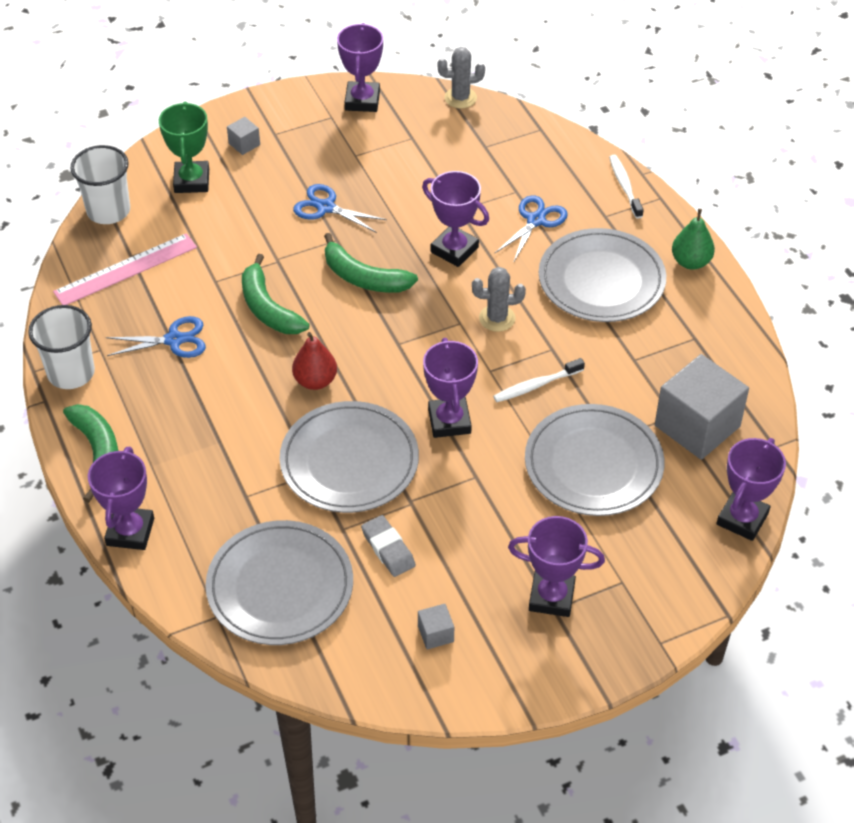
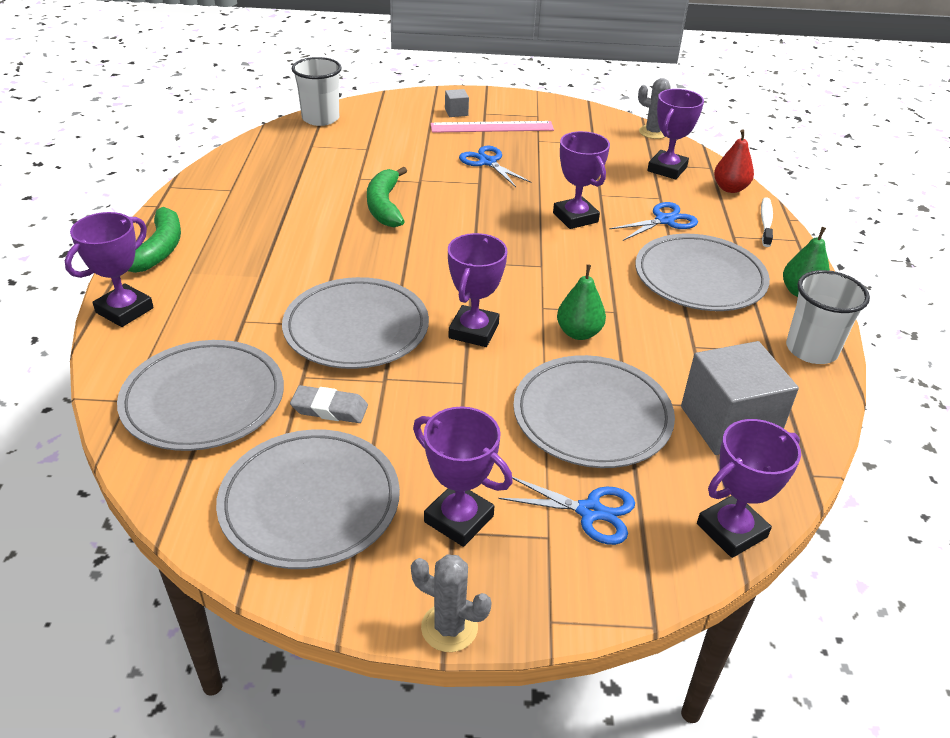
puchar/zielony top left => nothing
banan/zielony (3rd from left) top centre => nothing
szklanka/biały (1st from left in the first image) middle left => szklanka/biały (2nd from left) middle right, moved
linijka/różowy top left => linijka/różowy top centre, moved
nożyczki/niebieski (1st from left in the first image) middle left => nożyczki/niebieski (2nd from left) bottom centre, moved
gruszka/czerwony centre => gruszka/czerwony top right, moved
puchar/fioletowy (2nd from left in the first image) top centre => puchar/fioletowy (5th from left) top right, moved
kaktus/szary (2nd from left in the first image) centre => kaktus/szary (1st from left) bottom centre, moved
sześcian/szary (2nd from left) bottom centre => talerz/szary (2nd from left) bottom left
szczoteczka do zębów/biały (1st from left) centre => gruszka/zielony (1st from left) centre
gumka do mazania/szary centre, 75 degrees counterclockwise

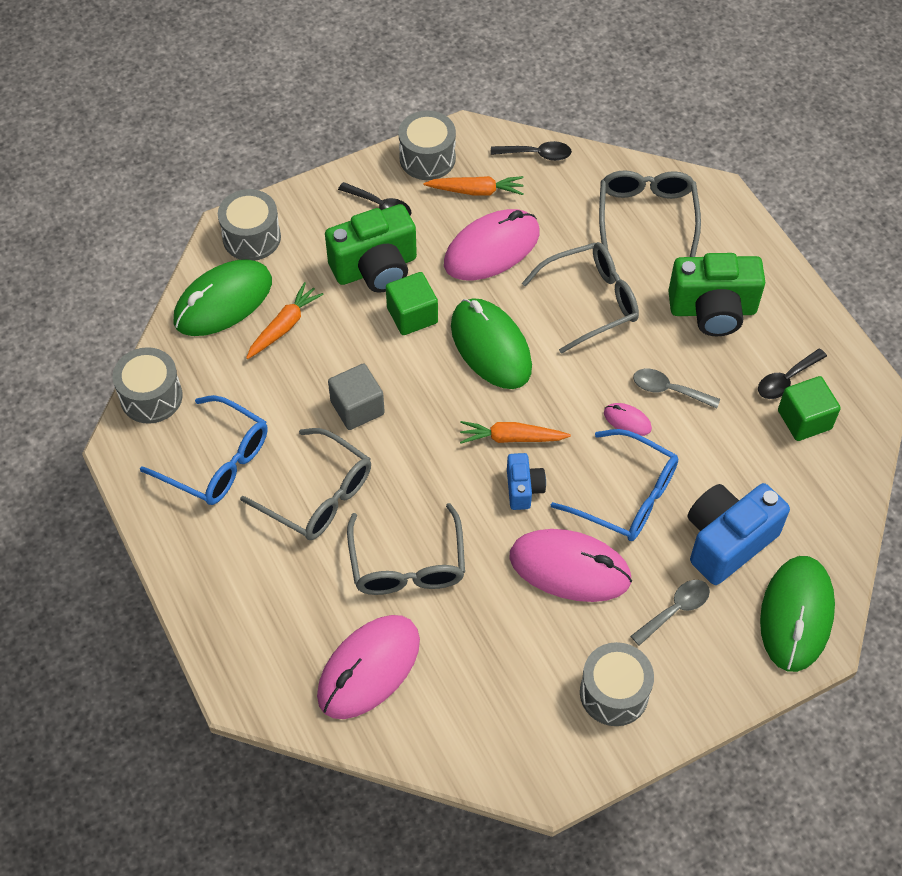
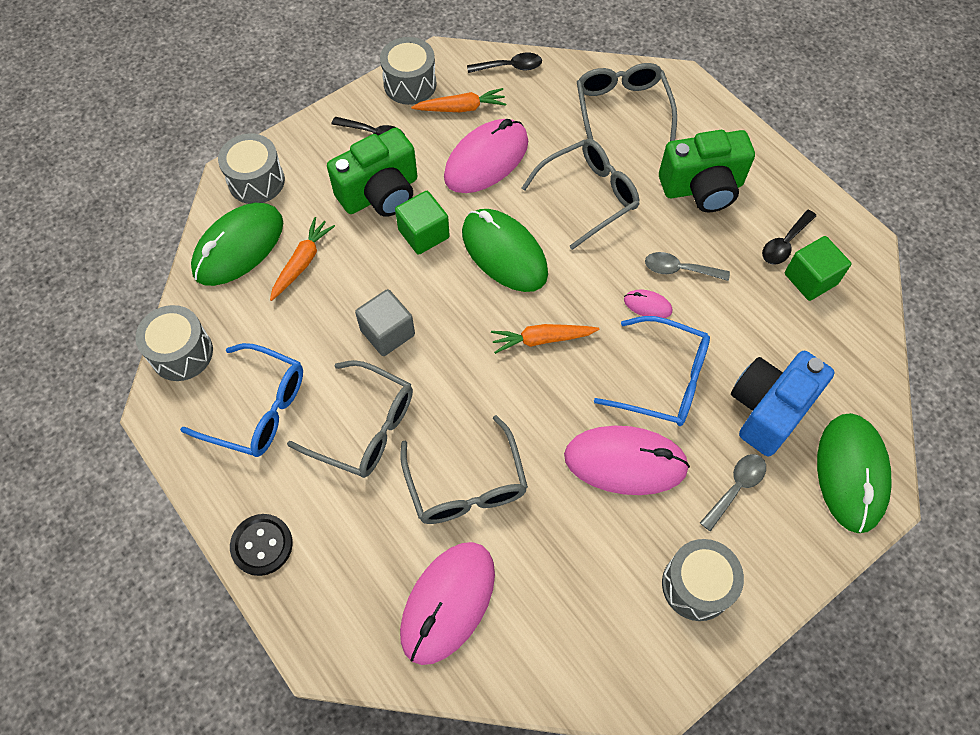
aparat fotograficzny/niebieski (1st from left) centre => nothing
nothing => guzik/czarny bottom left

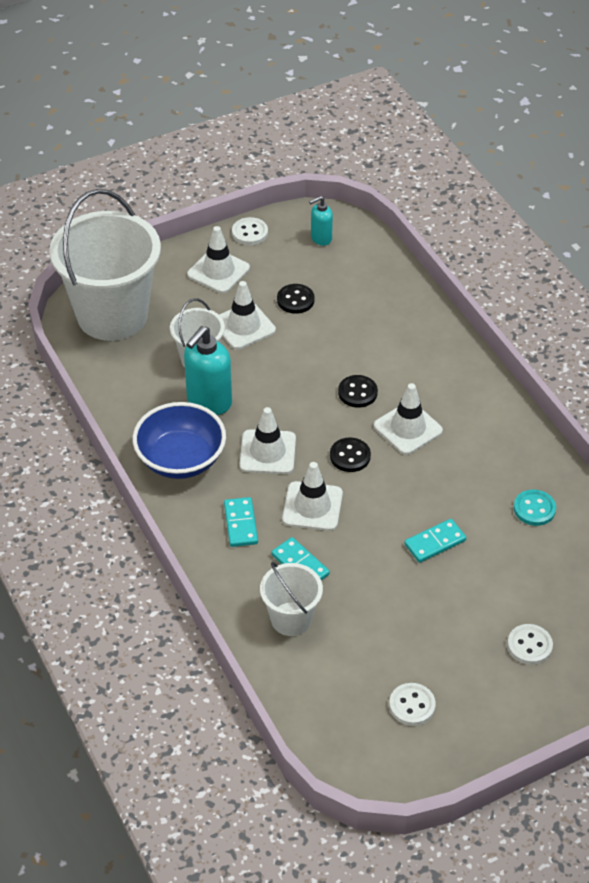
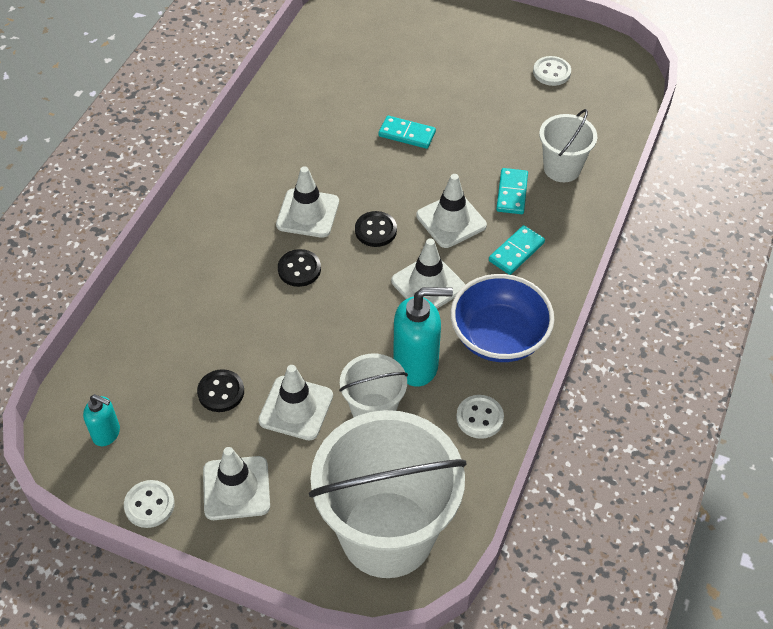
guzik/turkusowy middle right => nothing
guzik/biały (3rd from left in the first image) bottom right => guzik/biały (2nd from left) centre, moved

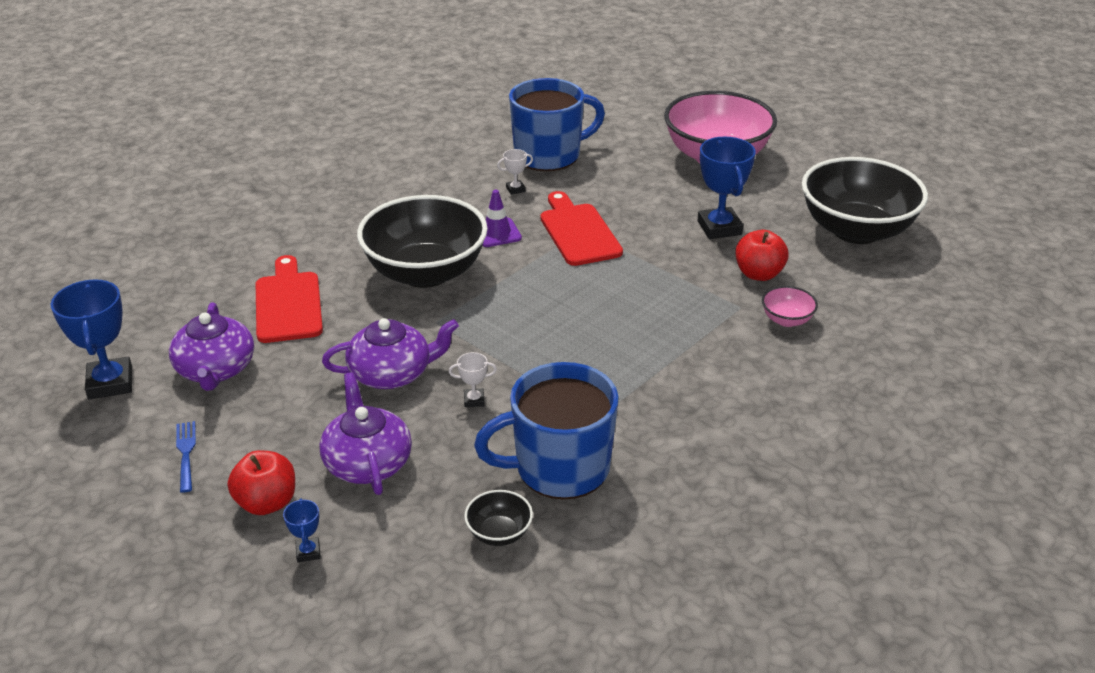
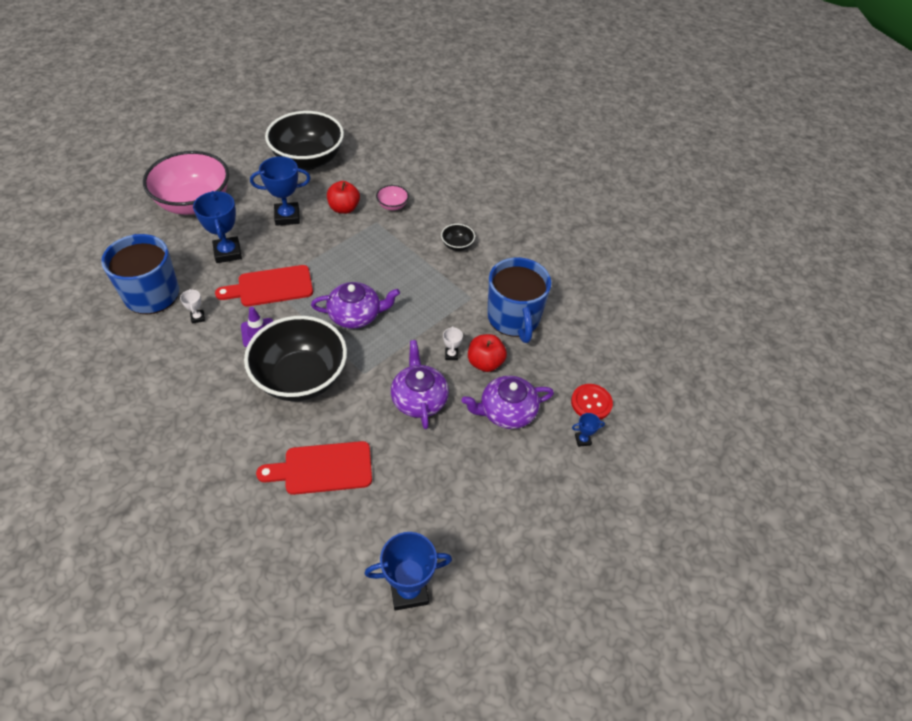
widelec/niebieski bottom left => nothing
nothing => puchar/niebieski (1st from left) top left
nothing => guzik/czerwony centre
imbryk/fioletowy (1st from left) middle left => imbryk/fioletowy (1st from left) centre, moved
jabłko/czerwony (1st from left in the first image) bottom left => jabłko/czerwony (2nd from left) centre, moved
miska/czarny (2nd from left in the first image) bottom centre => miska/czarny (3rd from left) top centre, moved

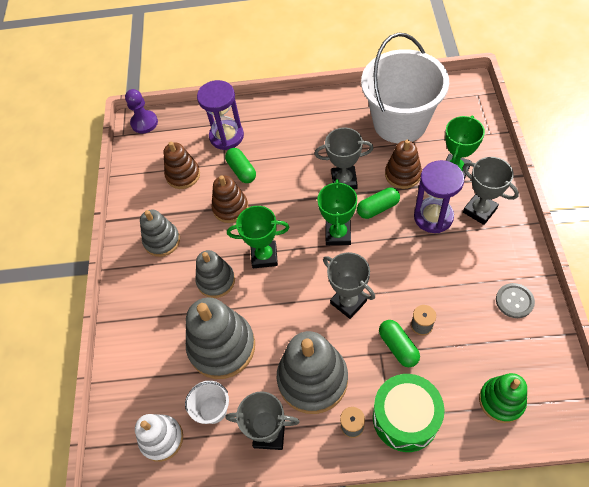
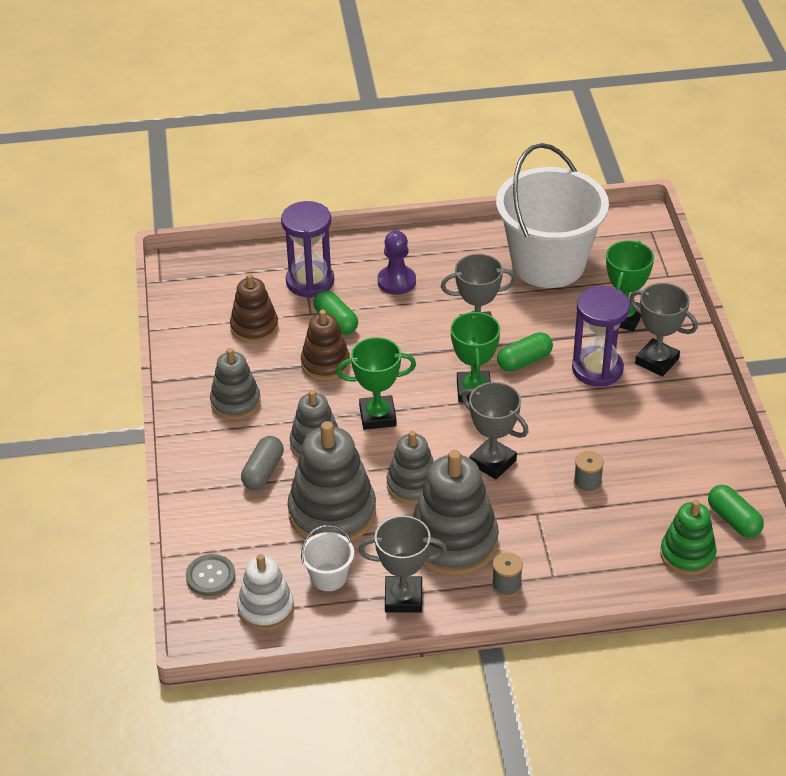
bęben/zielony bottom right => nothing
zabawka nakładanka/brązowy (3rd from left) middle right => nothing
nothing => kapsułka/szary centre
nothing => zabawka nakładanka/szary (4th from left) centre
pionek/fioletowy top left => pionek/fioletowy centre, moved
kapsułka/zielony (3rd from left) bottom right => kapsułka/zielony (3rd from left) middle right, moved
guzik/szary middle right => guzik/szary bottom left, moved

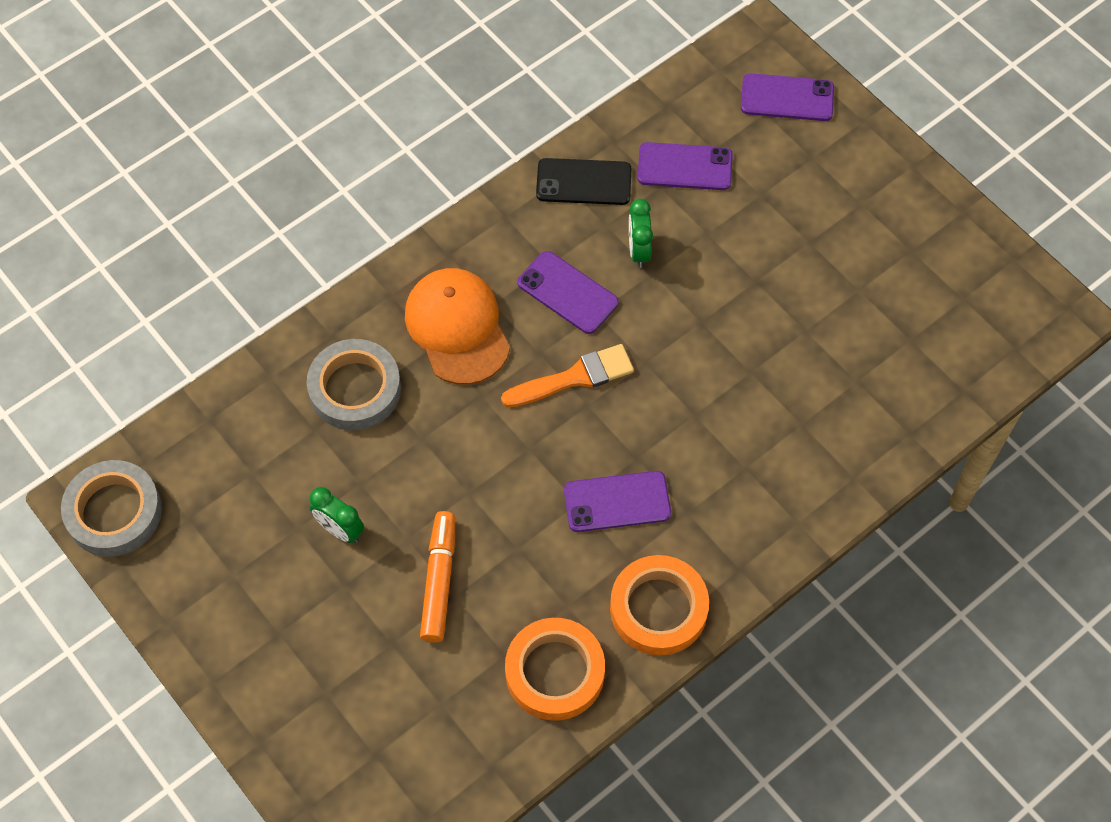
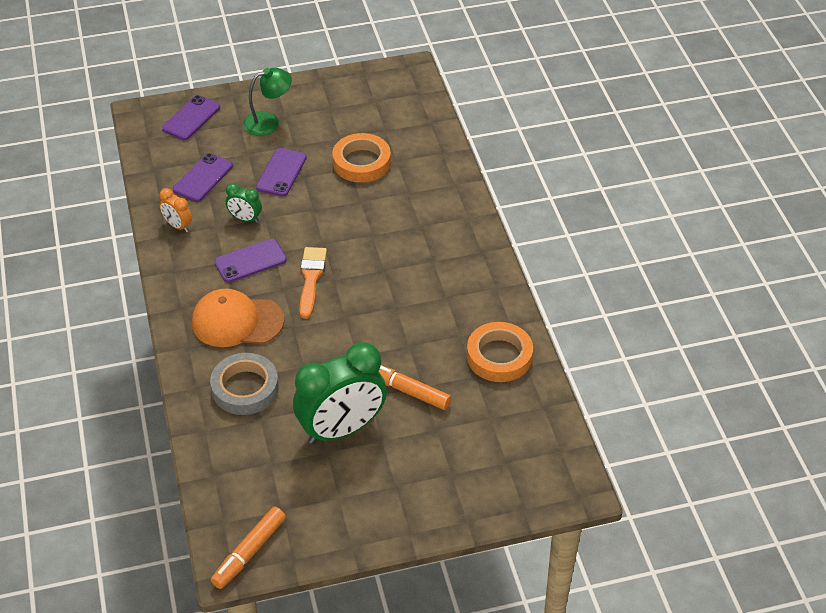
nothing => lampka/zielony top left
telefon/fioletowy (2nd from left in the first image) centre => telefon/fioletowy (4th from left) top centre, moved
taśma klejąca/pomarańczowy (2nd from left in the first image) bottom centre => taśma klejąca/pomarańczowy (1st from left) top centre, moved
taśma klejąca/szary (1st from left) middle left => flamaster/pomarańczowy (1st from left) bottom left
telefon/czarny top centre => budzik/pomarańczowy middle left
budzik/zielony (1st from left in the first image) middle left => budzik/zielony (2nd from left) centre, x2.25

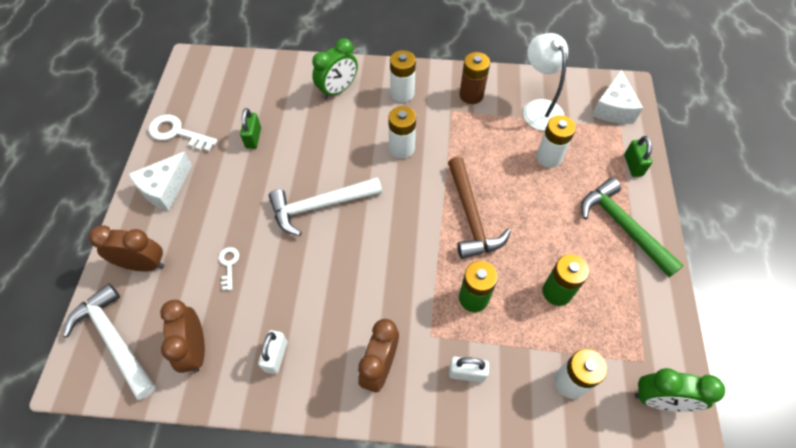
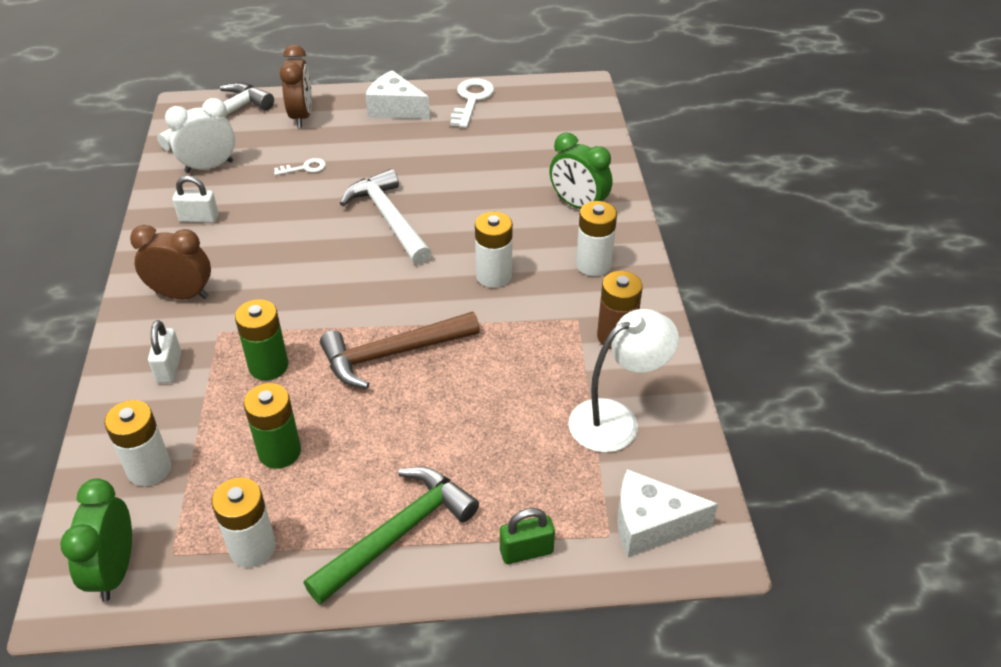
kłódka/zielony (1st from left) top left => nothing
bateria/biały (3rd from left in the first image) top right => bateria/biały (2nd from left) bottom left, moved
budzik/brązowy (2nd from left) bottom left => budzik/biały top left

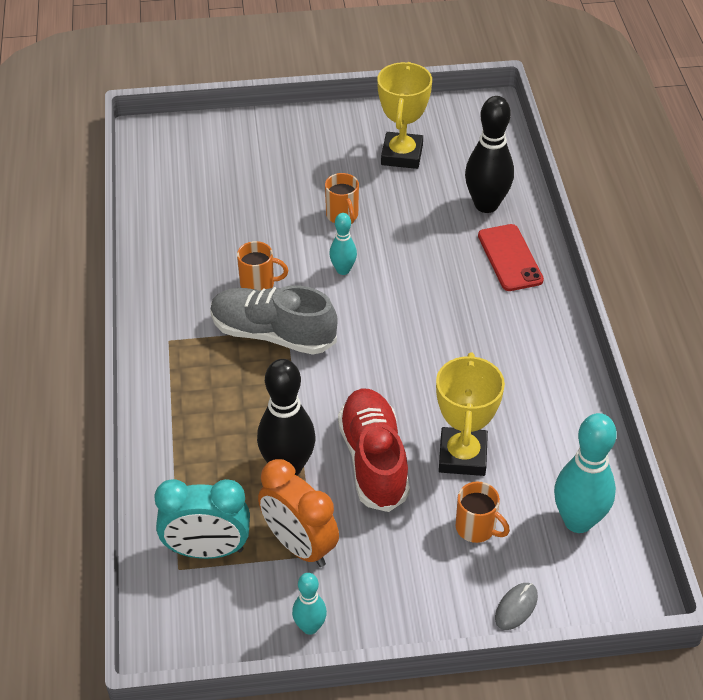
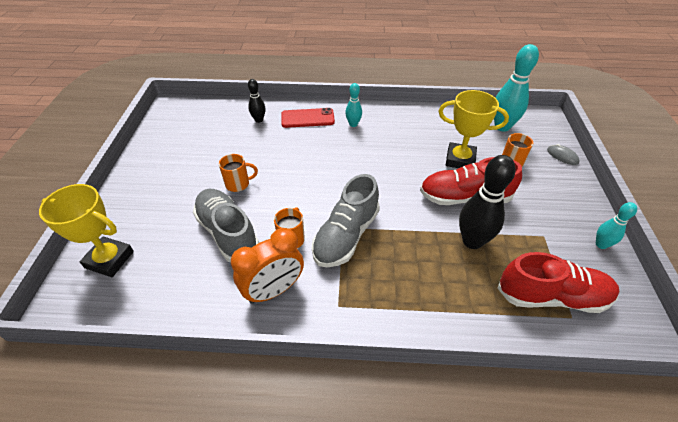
nothing => but/szary (1st from left) centre
budzik/pomarańczowy bottom centre => budzik/pomarańczowy centre, moved
kręgiel/turkusowy (2nd from left in the first image) centre => kręgiel/turkusowy (1st from left) top centre, moved
puchar/żółty (1st from left) top centre => puchar/żółty (1st from left) middle left, moved
budzik/turkusowy bottom left => but/czerwony (2nd from left) bottom right
kręgiel/czarny (2nd from left in the first image) top right => kręgiel/czarny (1st from left) top centre, x0.54

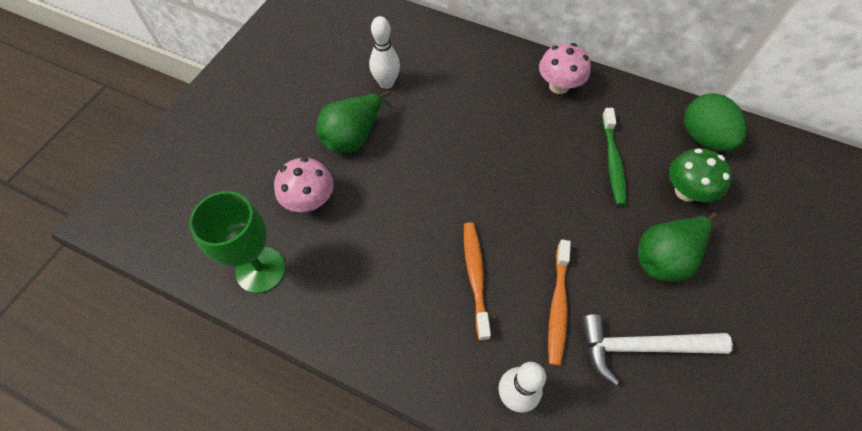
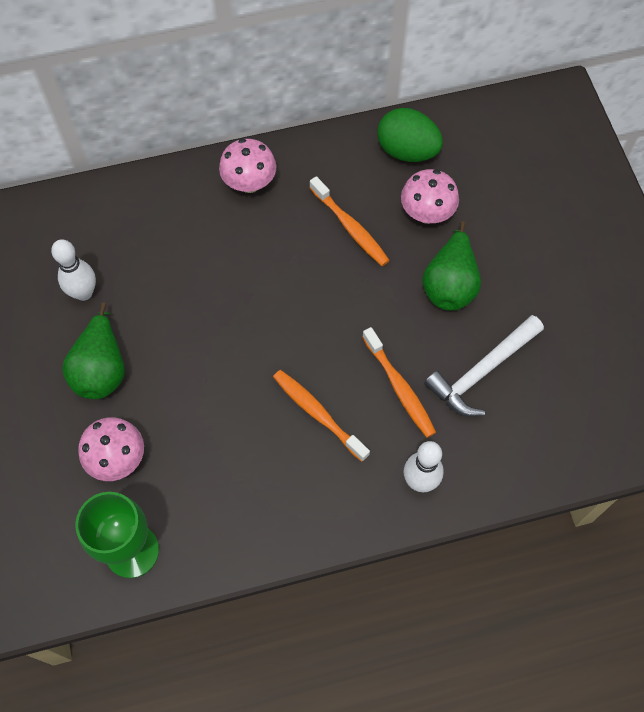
szczoteczka do zębów/zielony middle right => szczoteczka do zębów/pomarańczowy (2nd from left) top centre
grzyb/zielony middle right => grzyb/różowy (3rd from left) top right

